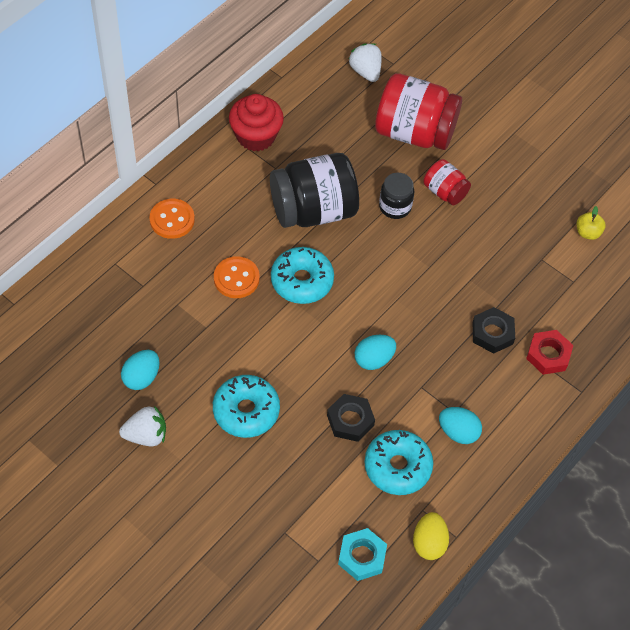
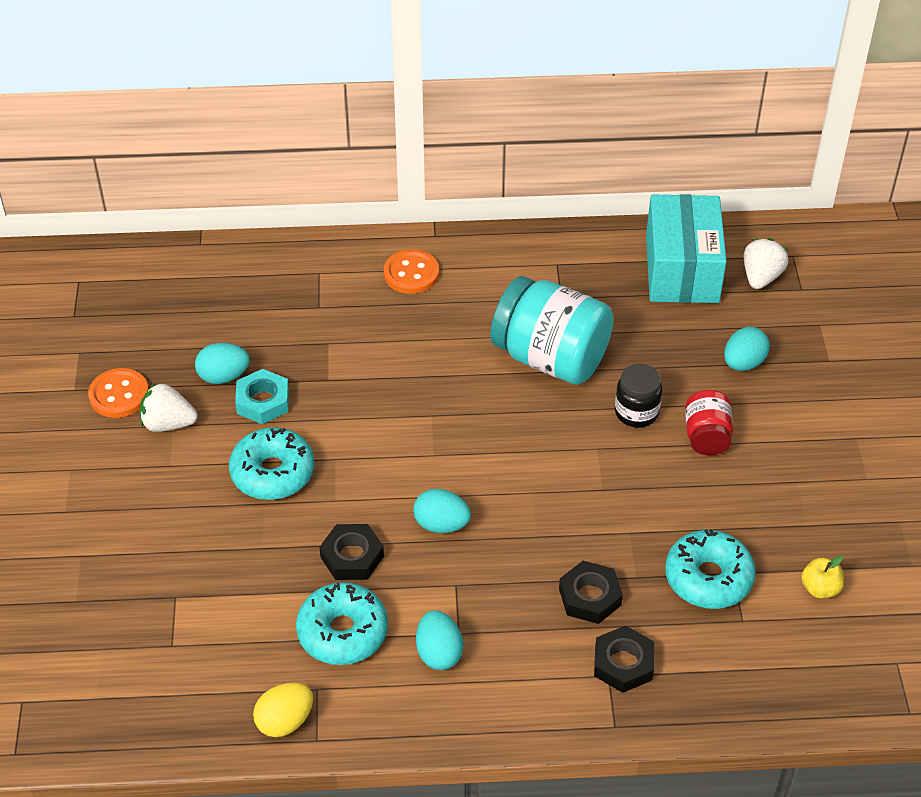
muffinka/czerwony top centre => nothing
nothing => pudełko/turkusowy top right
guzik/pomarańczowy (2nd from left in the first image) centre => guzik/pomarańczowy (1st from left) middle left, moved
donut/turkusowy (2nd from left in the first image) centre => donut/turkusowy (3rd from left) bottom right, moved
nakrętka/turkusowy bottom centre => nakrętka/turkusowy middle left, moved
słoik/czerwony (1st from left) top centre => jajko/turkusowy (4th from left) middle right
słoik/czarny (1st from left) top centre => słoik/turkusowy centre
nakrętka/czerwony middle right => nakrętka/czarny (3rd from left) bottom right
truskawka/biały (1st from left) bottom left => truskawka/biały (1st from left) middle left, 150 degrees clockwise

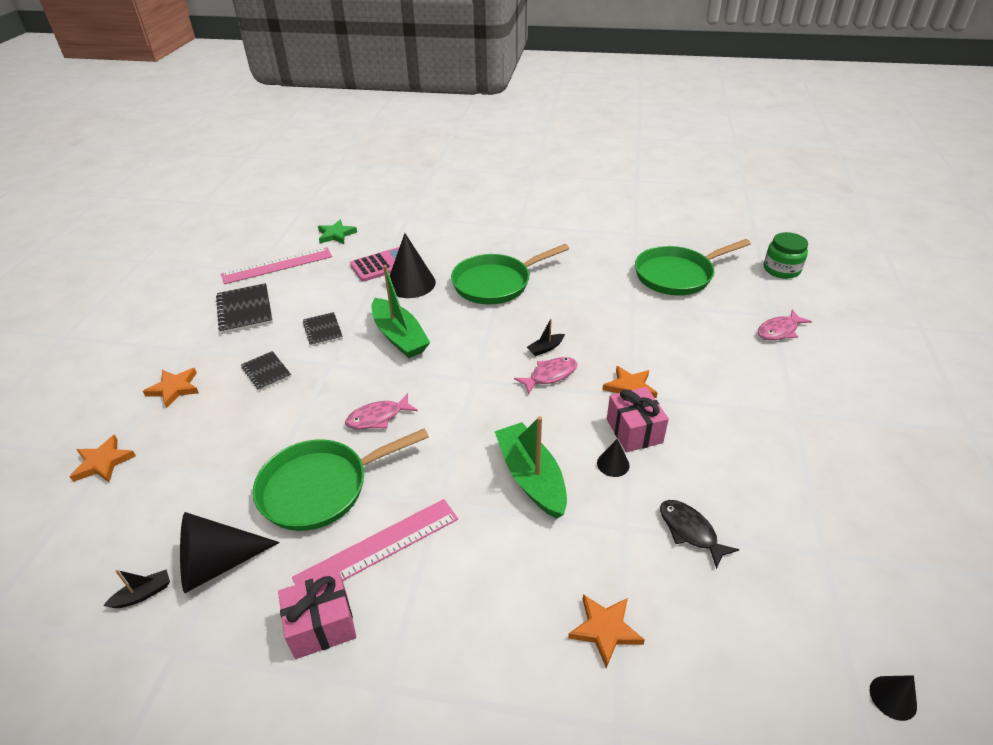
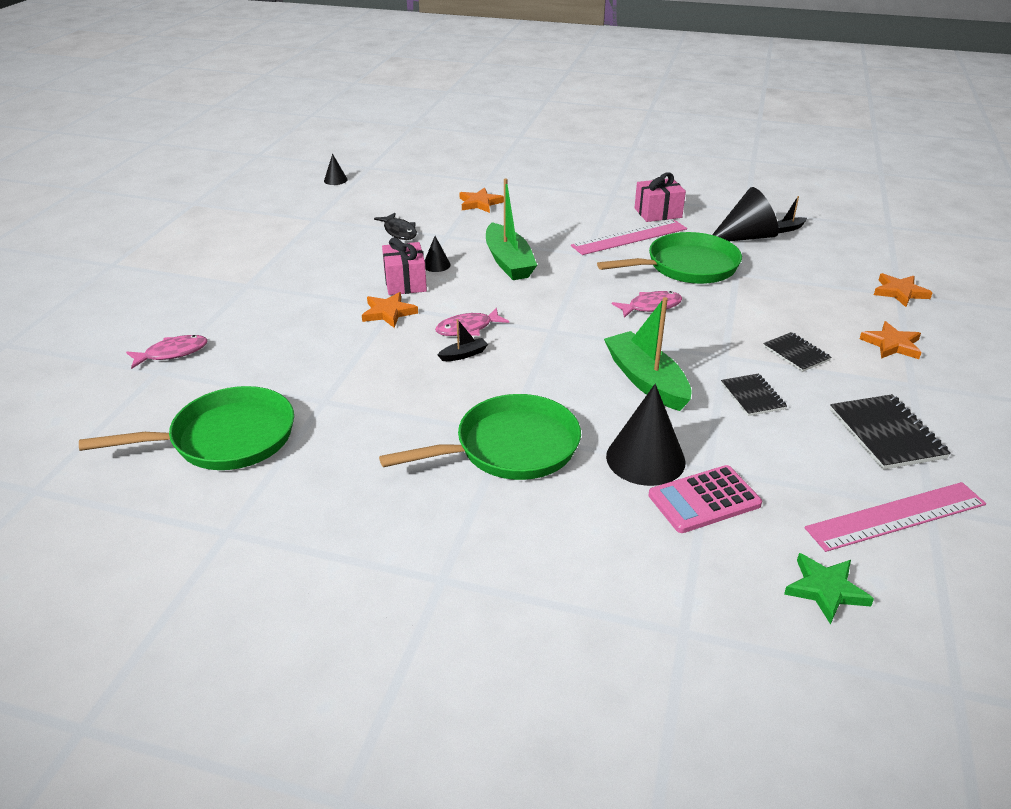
słoik/zielony middle right => nothing

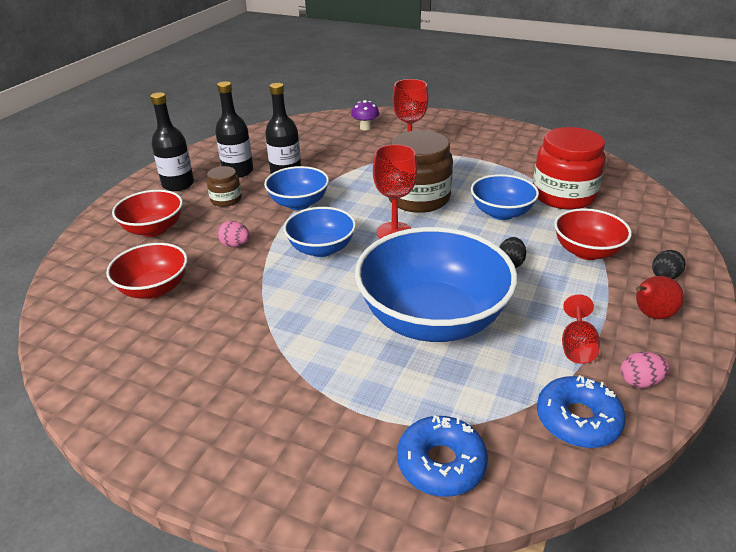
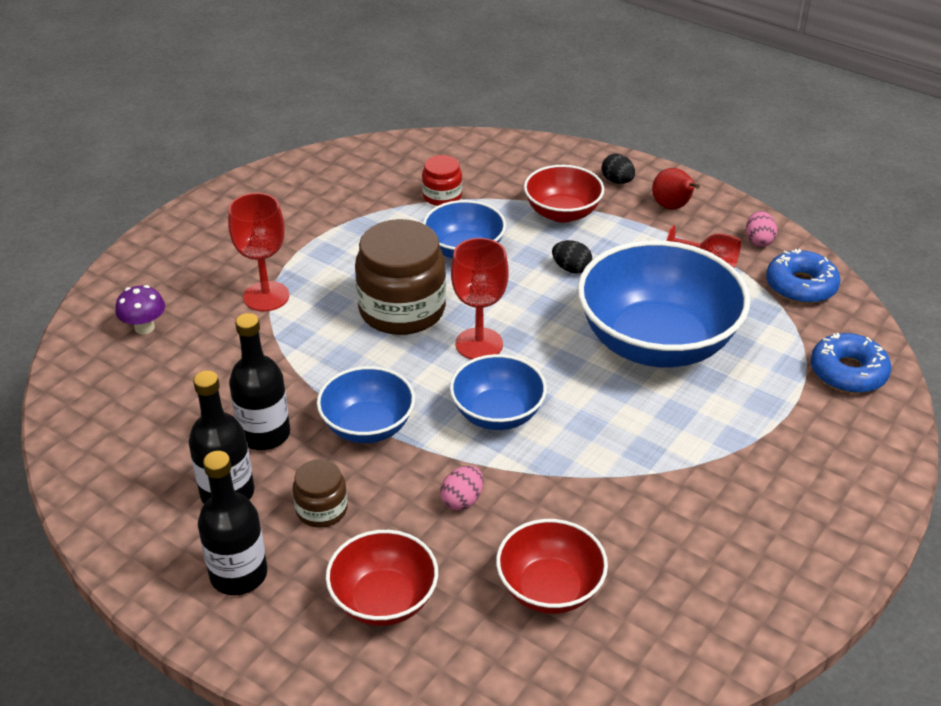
słoik/czerwony top right => słoik/czerwony top centre, x0.50

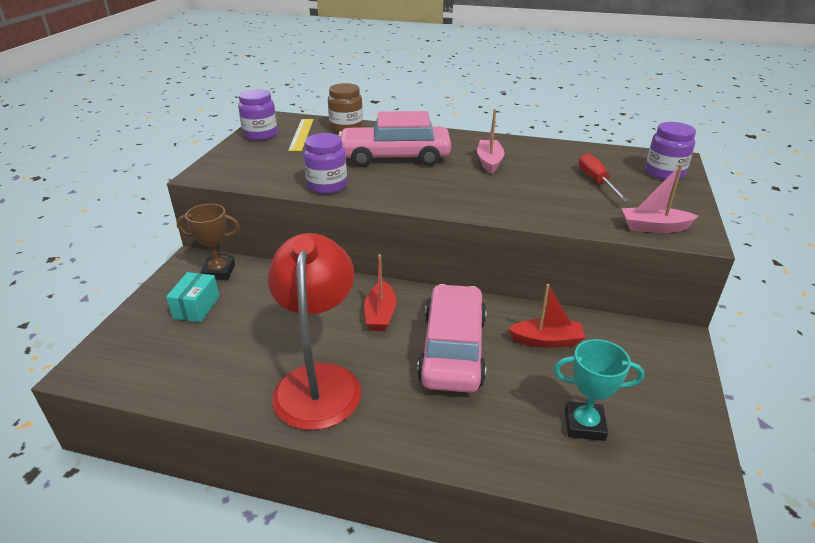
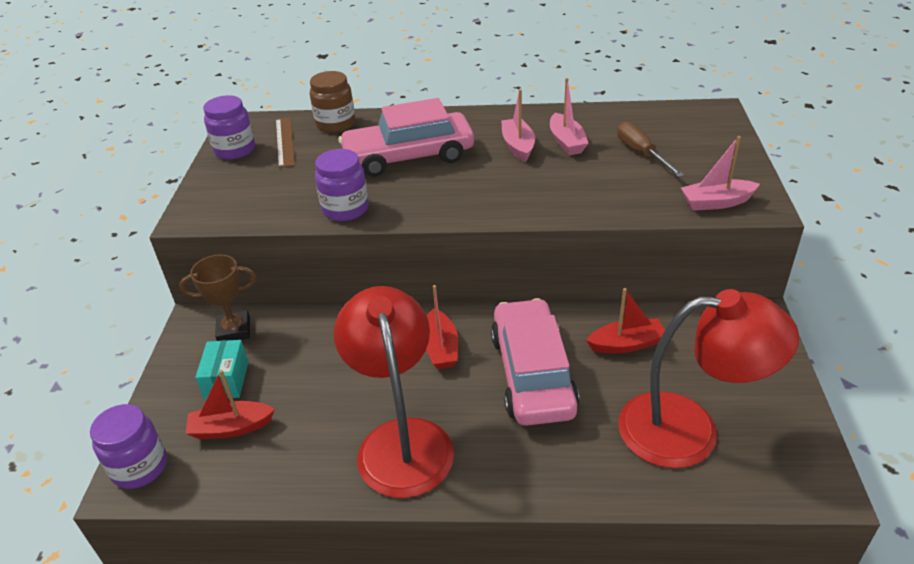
nothing => łódka/czerwony (1st from left) bottom left
nothing => łódka/różowy (2nd from left) top centre
słoik/fioletowy (3rd from left in the first image) top right => słoik/fioletowy (1st from left) bottom left, moved
puchar/turkusowy bottom right => lampka/czerwony (2nd from left) bottom right
linijka/żółty top centre => linijka/brązowy top left
śrubokręt/czerwony top right => śrubokręt/brązowy top right

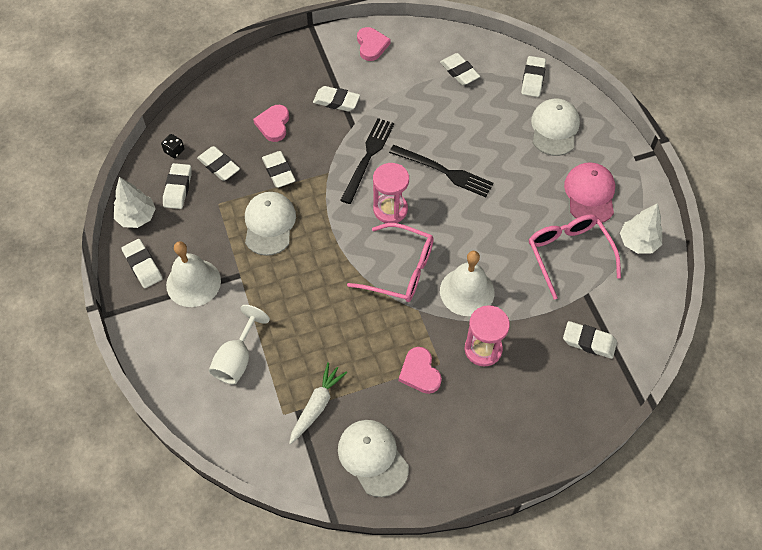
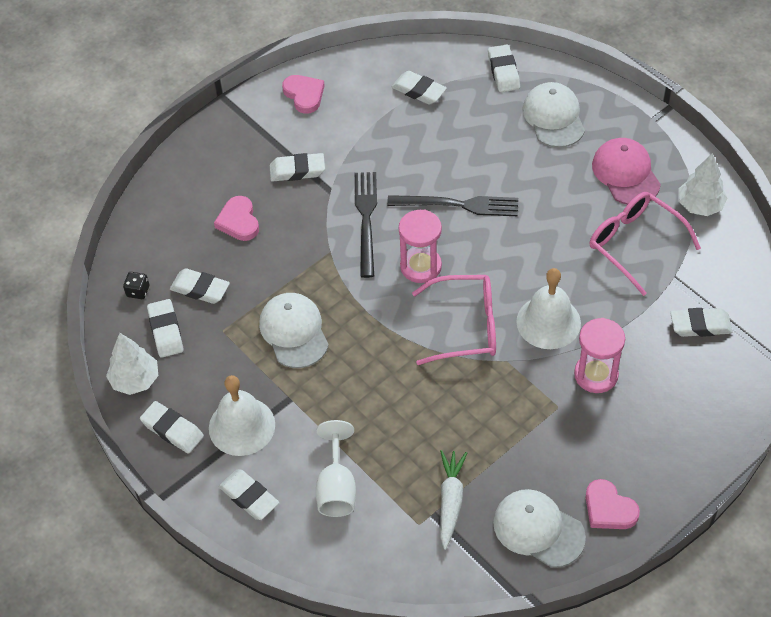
gumka do mazania/biały (4th from left) top centre => gumka do mazania/biały (4th from left) bottom left, moved
serce/różowy (3rd from left) bottom centre => serce/różowy (3rd from left) bottom right, moved

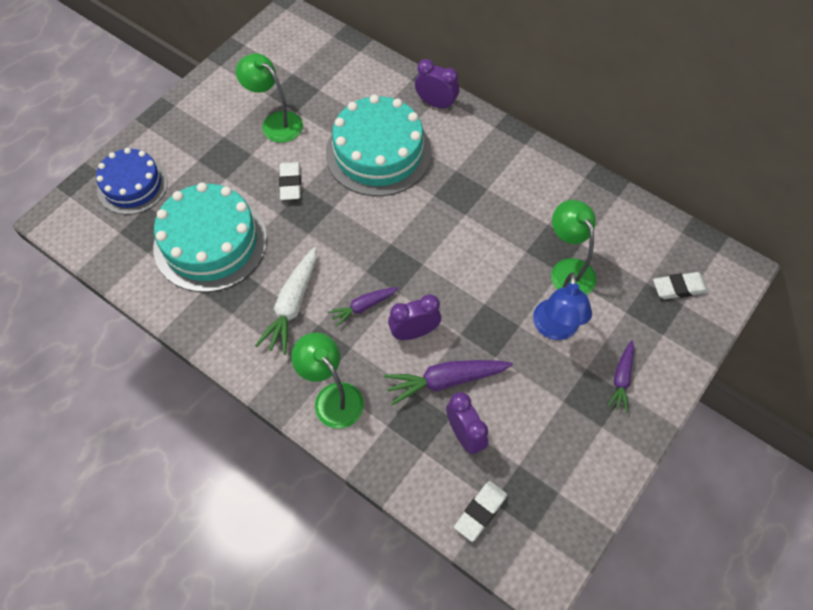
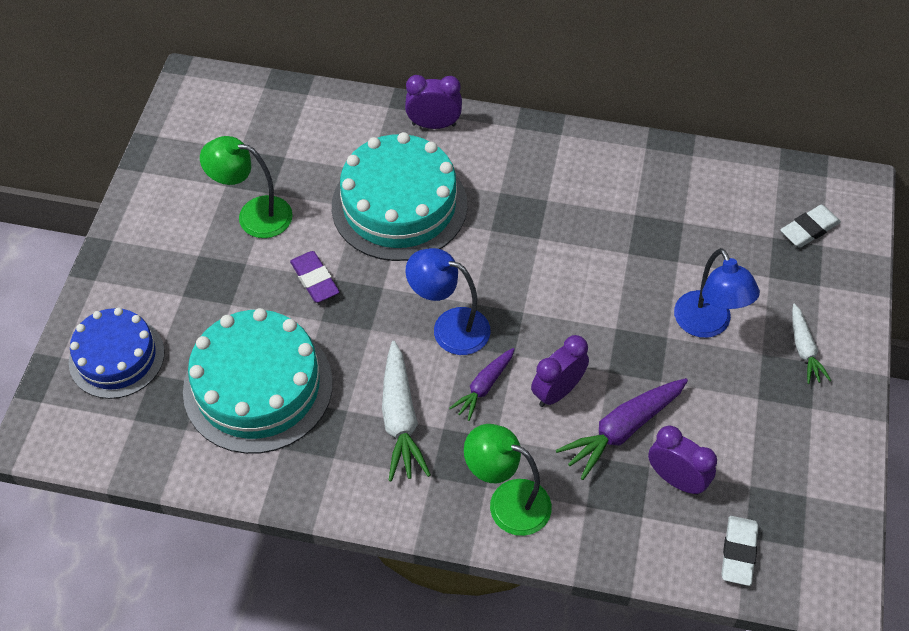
lampka/zielony (3rd from left) middle right => nothing
nothing => lampka/niebieski (1st from left) centre
gumka do mazania/biały (1st from left) top centre => gumka do mazania/fioletowy centre
marchewka/fioletowy (3rd from left) middle right => marchewka/biały (2nd from left) middle right

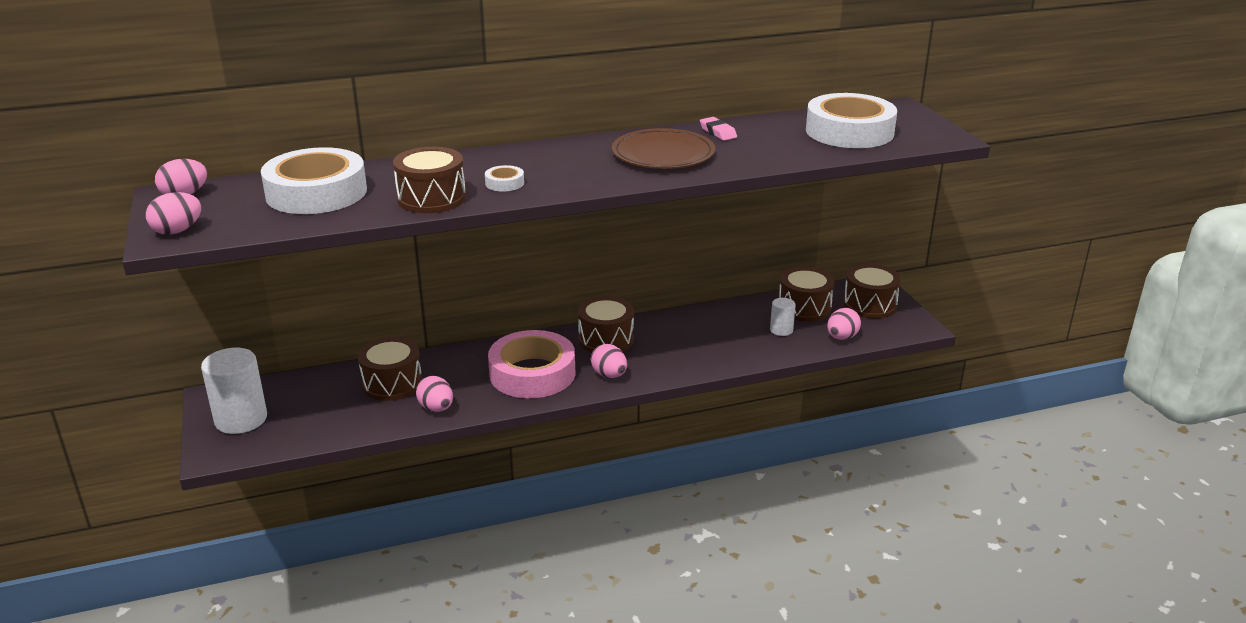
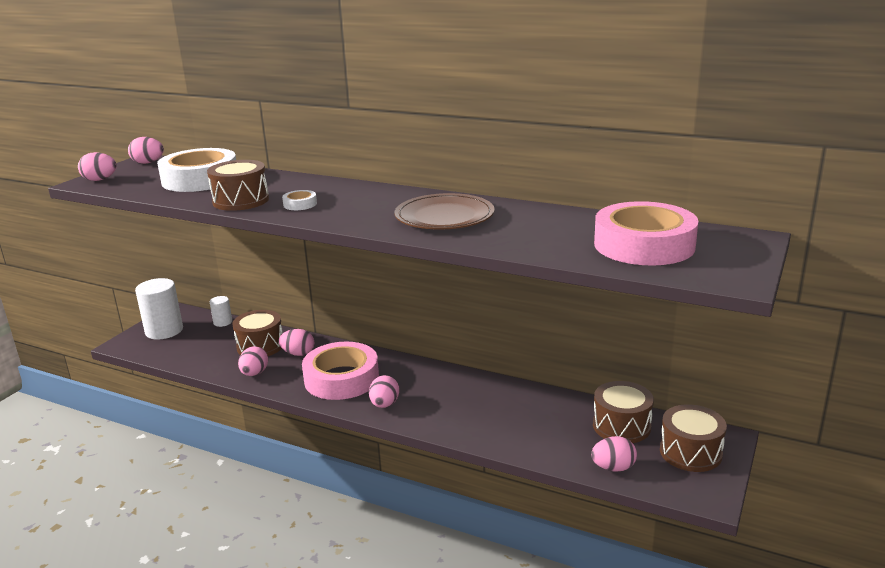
bęben/brązowy (3rd from left) centre => nothing
gumka do mazania/różowy top centre => nothing
nothing => jajko/różowy (4th from left) centre
walec/biały (2nd from left) centre => walec/biały (2nd from left) middle left, moved
taśma klejąca/biały (3rd from left) top right => taśma klejąca/różowy (2nd from left) middle right

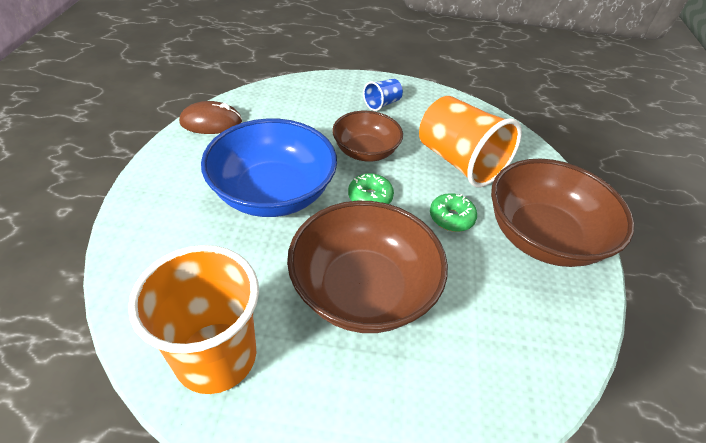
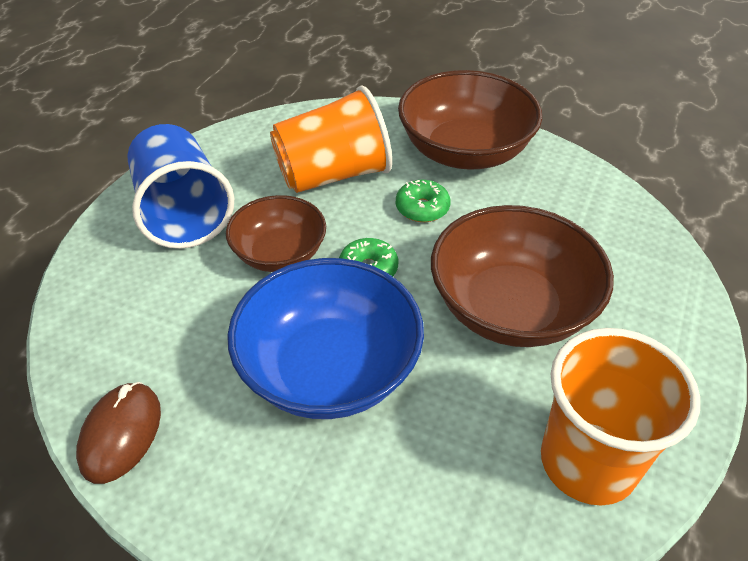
szklanka/niebieski top centre => szklanka/niebieski top left, x2.16

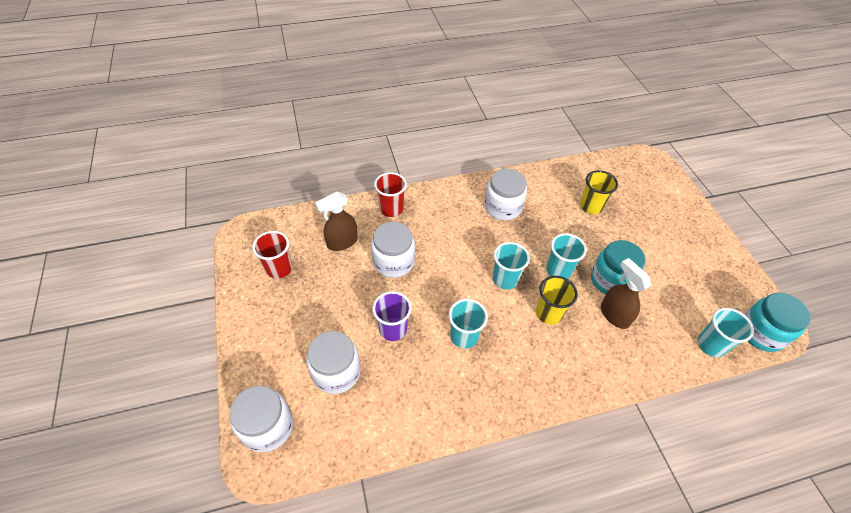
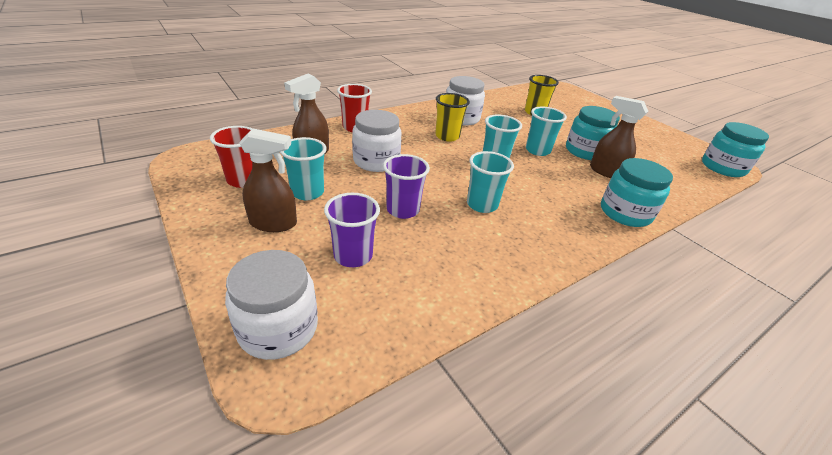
nothing => spryskiwacz/brązowy (1st from left) middle left
nothing => słoik/turkusowy (2nd from left) middle right
szklanka/żółty (1st from left) centre => szklanka/żółty (1st from left) top centre, moved
szklanka/turkusowy (4th from left in the first image) middle right => szklanka/turkusowy (1st from left) centre, moved
słoik/biały (2nd from left) bottom centre => szklanka/fioletowy (1st from left) centre

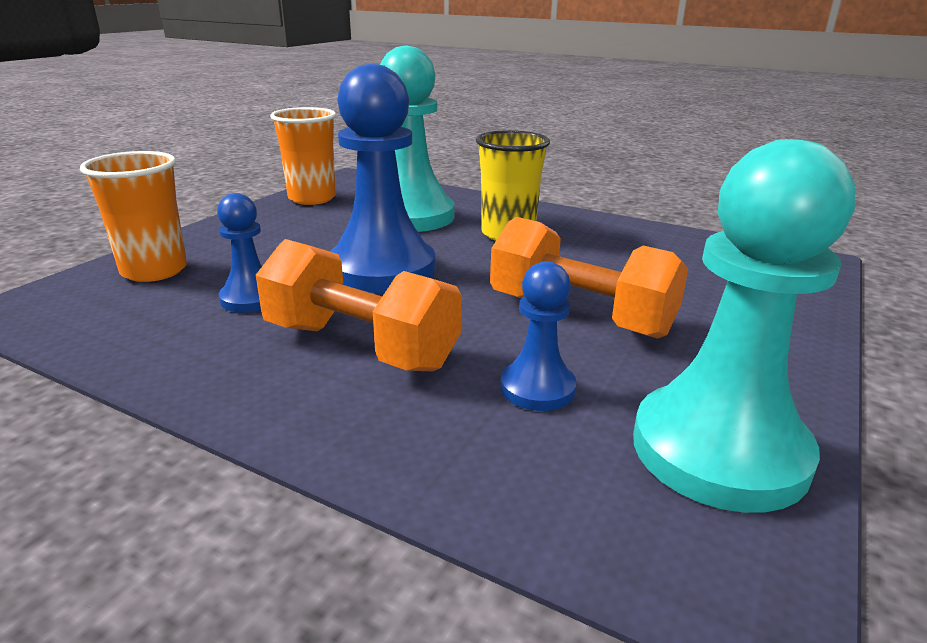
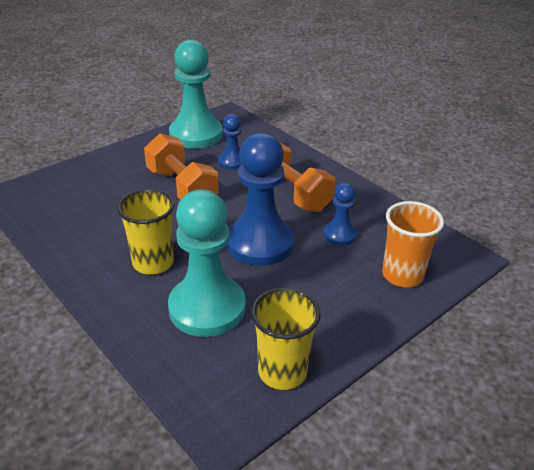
szklanka/pomarańczowy (2nd from left) top left => szklanka/żółty (2nd from left) bottom centre

